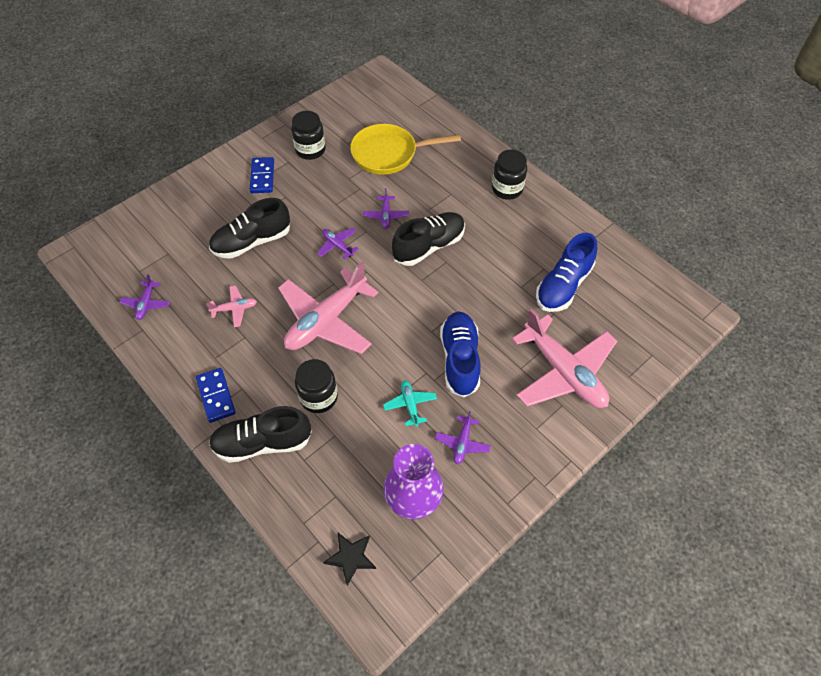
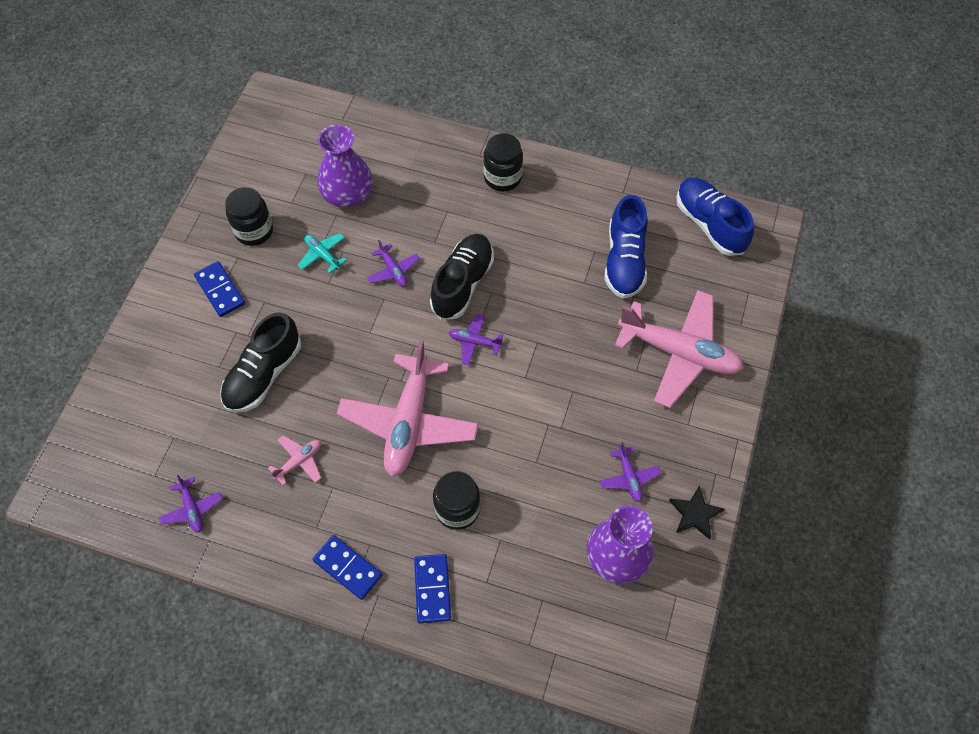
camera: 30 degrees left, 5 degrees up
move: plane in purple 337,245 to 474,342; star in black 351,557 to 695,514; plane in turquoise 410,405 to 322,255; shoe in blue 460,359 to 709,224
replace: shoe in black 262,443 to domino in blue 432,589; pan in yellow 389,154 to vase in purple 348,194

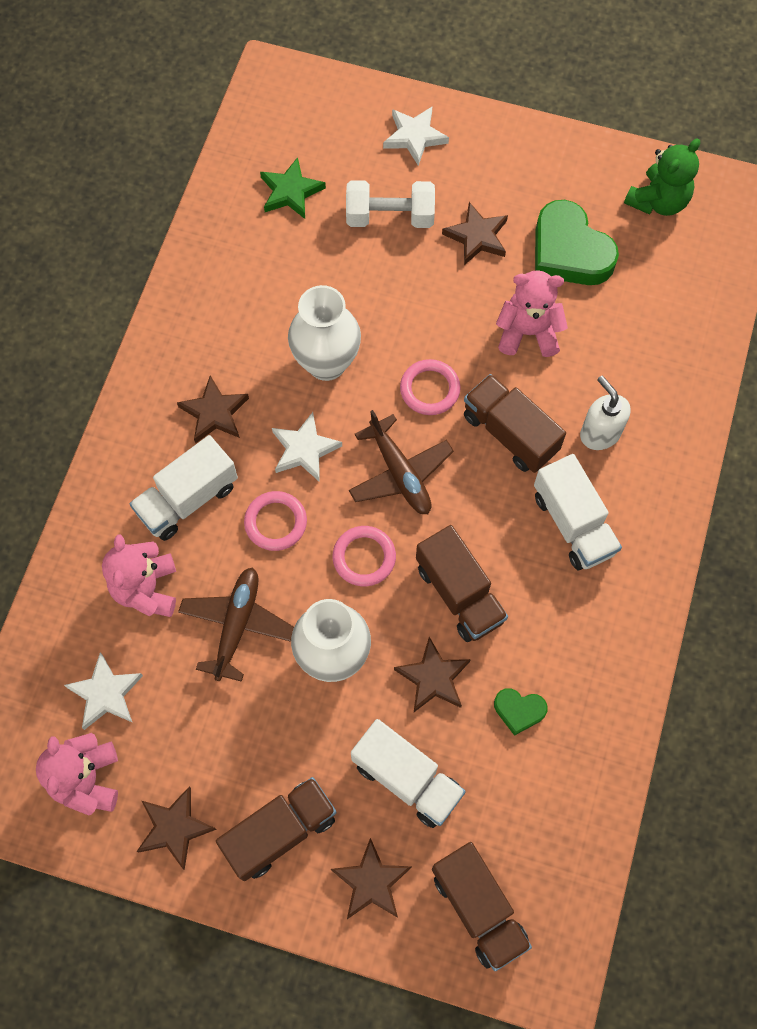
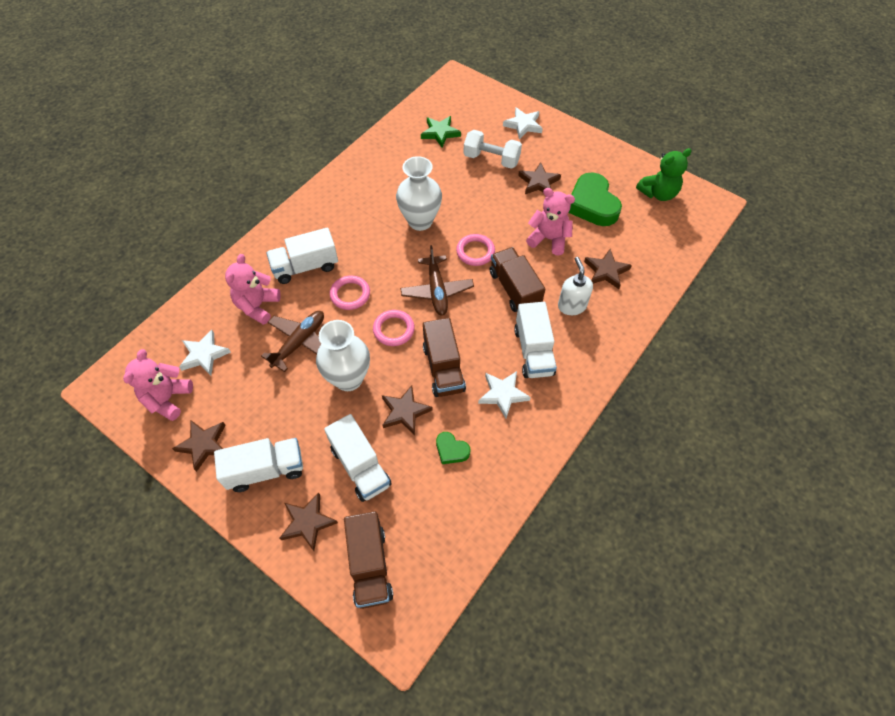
camera: 20 degrees right, 10 degrees down
move: star in brown 214,413 to 606,271; star in white 304,449 to 503,394
recolor: truck in brown 280,831 to truck in white 266,470

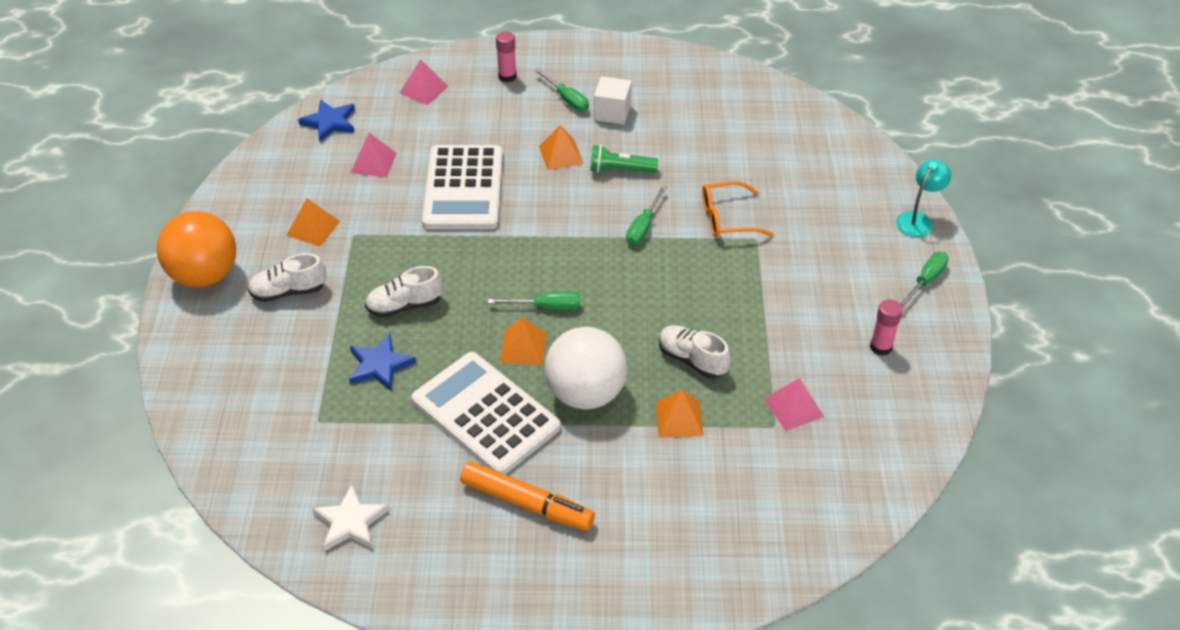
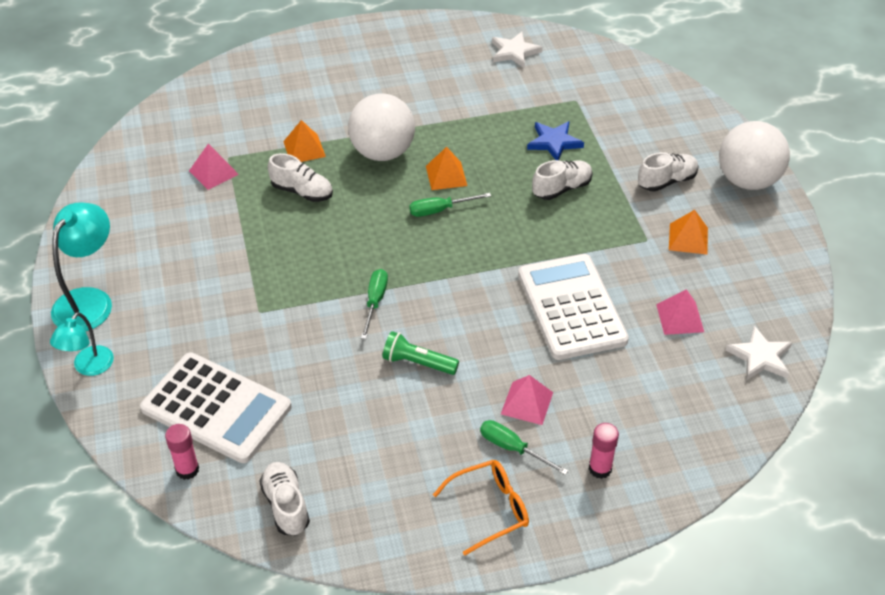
camera: 165 degrees right, 0 degrees up
delete: marker in orange 527,503; pyramid in orange 561,155; cube in white 612,112
insert: shoe in white 286,506
move: pyramid in pink 424,89 to 527,403; calculator in white 485,414 to 216,408; glasses in orange 727,218 to 490,509; glue stick in pink 880,347 to 187,470
replace: screwdriver in green 926,280 to lamp in turquoise 89,300
recolor: ball in orange 205,275 to ball in white 747,180; star in blue 329,122 to star in white 760,357
rotate: flashlight in green 620,170 = 418,363 150 degrees counterclockwise

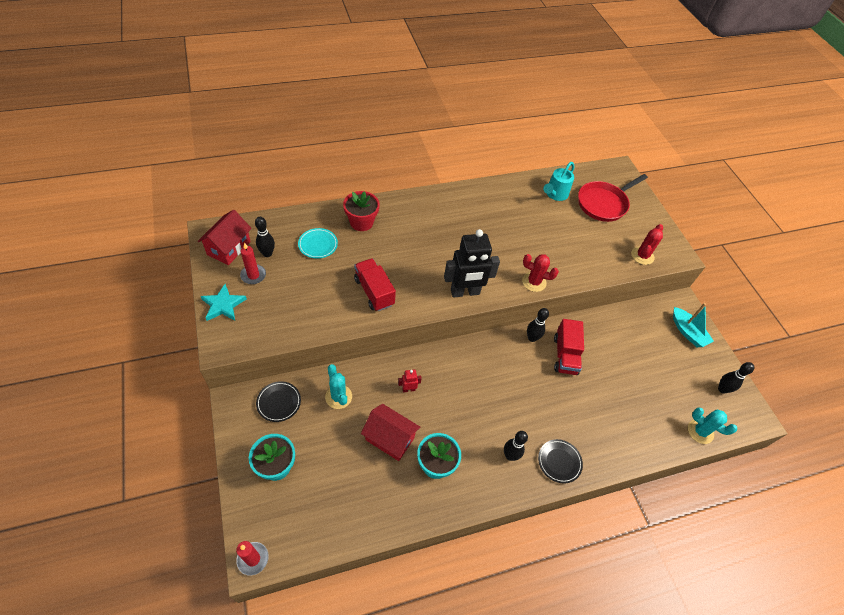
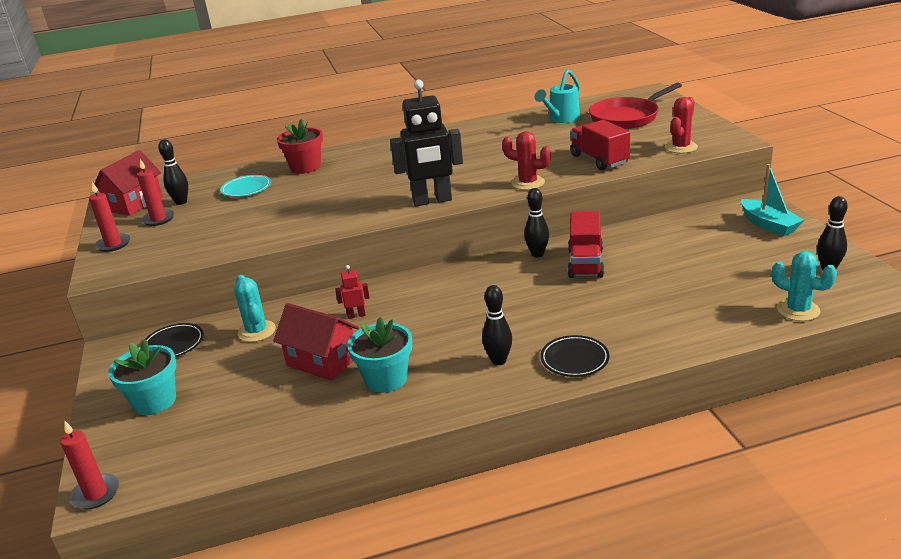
camera: 10 degrees right, 25 degrees down
move: truck in red 374,292 to 599,160
replace: star in turquoise 223,305 to candle in red 113,244

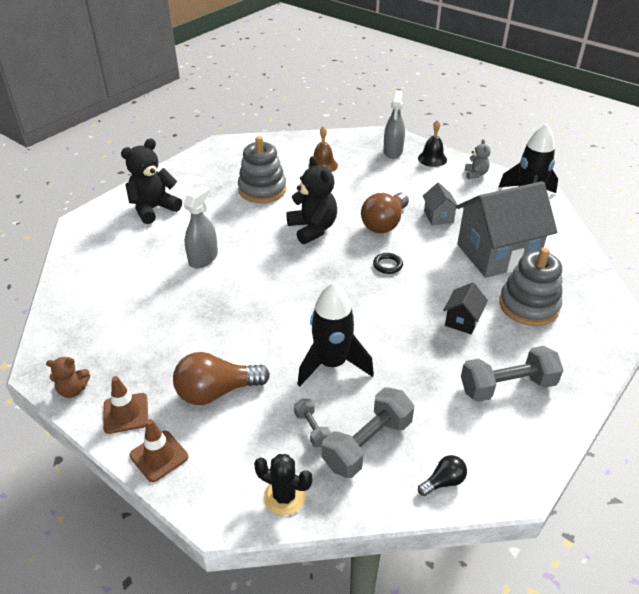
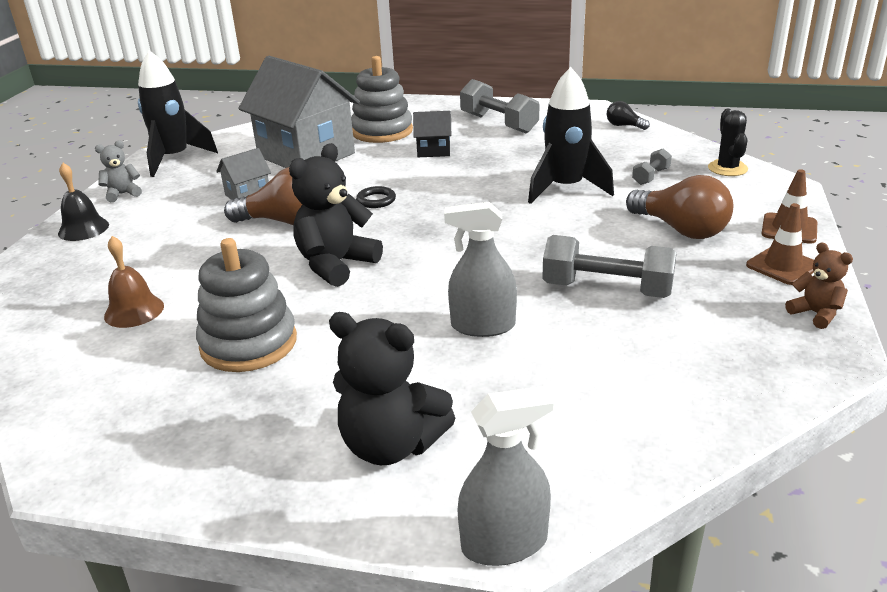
camera: 115 degrees left, 10 degrees down
move: dumbbell in grey 367,444 to 607,289; spray bottle in grey 393,151 to 504,543

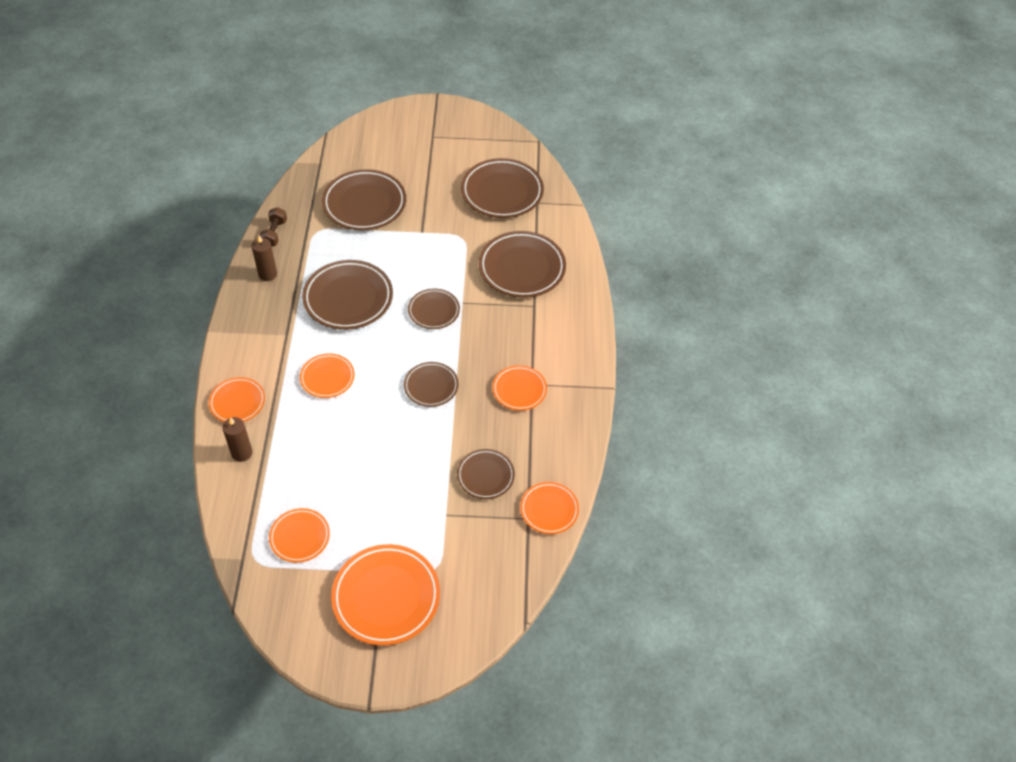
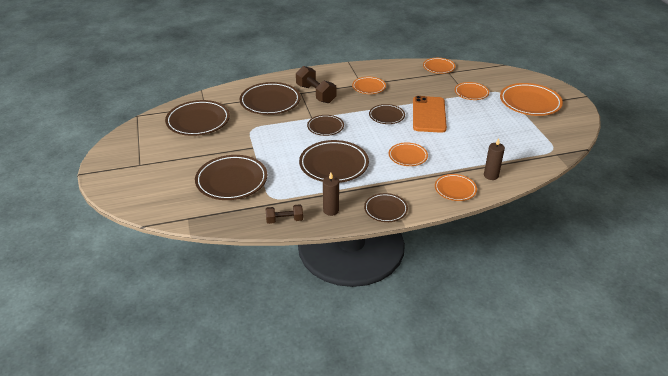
camera: 105 degrees left, 15 degrees down
insert: dumbbell in brown 315,94; phone in orange 429,114
move: plate in orange 300,537 to 471,93; plate in brown 485,476 to 385,210

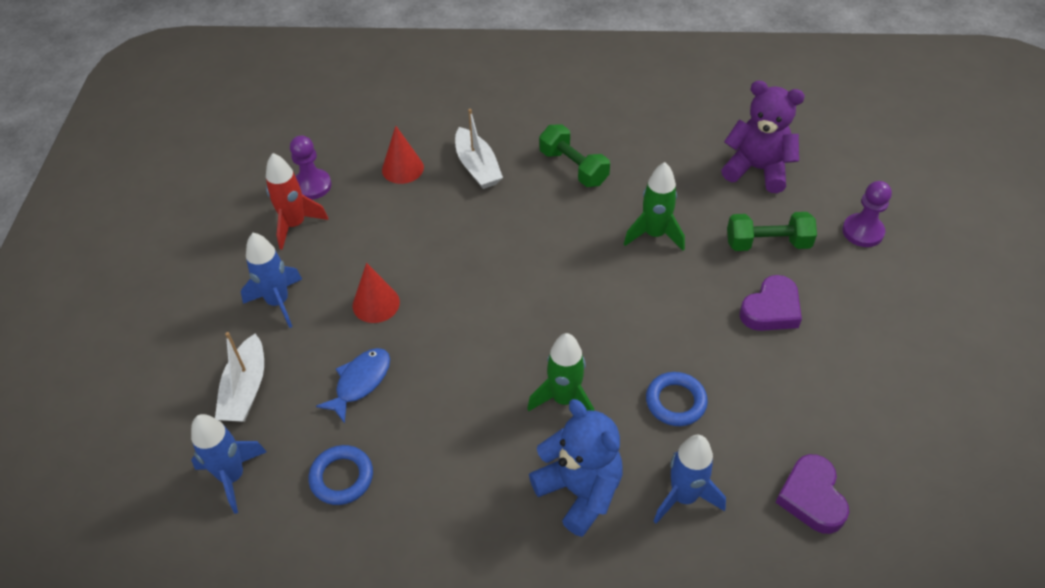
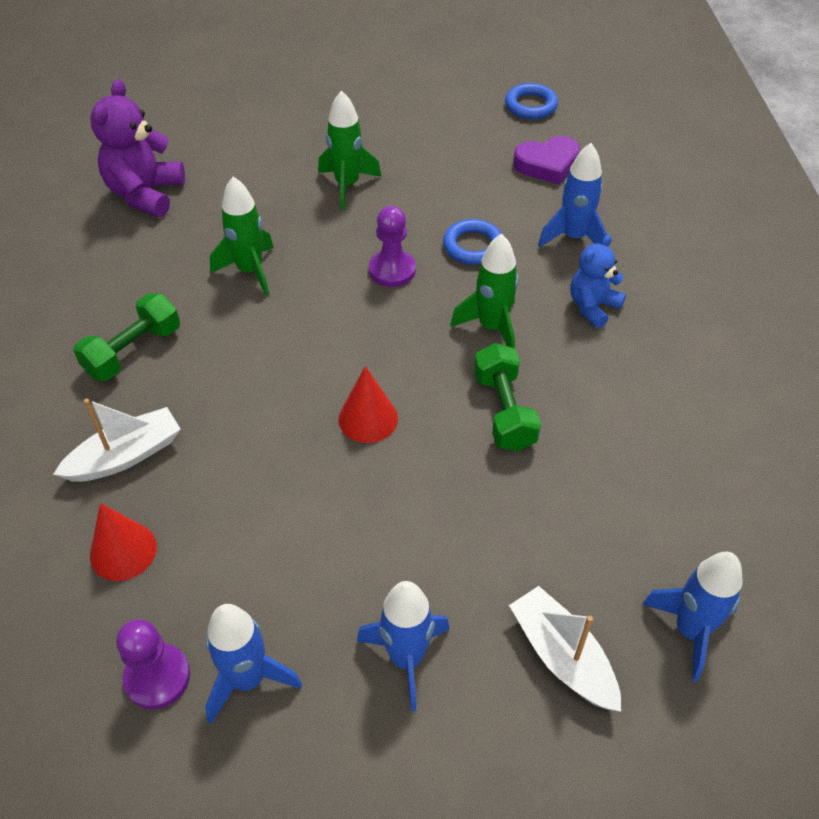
camera: 100 degrees left, 0 degrees up
delete: fish in blue 360,382
move: ring in blue 342,477 to 530,105; cone in red 376,303 to 368,418; dumbbell in green 767,243 to 504,411; pawn in purple 862,231 to 392,270
replace: heart in purple 771,309 to rocket in green 347,185
recolor: rocket in red 295,225 to rocket in blue 248,679
rotate: boat in white 245,389 = 562,656 120 degrees counterclockwise
resize: teddy bear in blue 579,491 = 592,306 x0.63

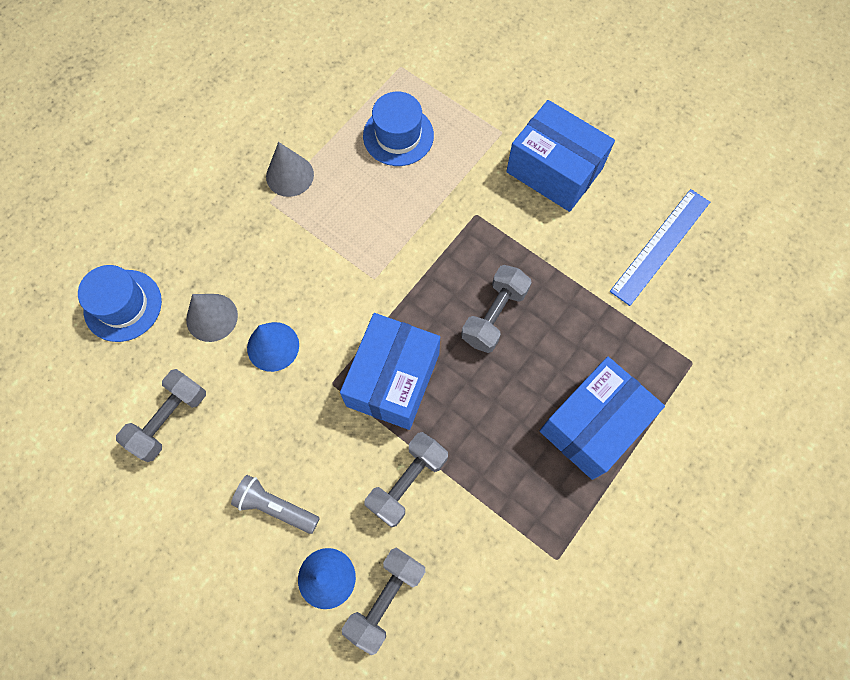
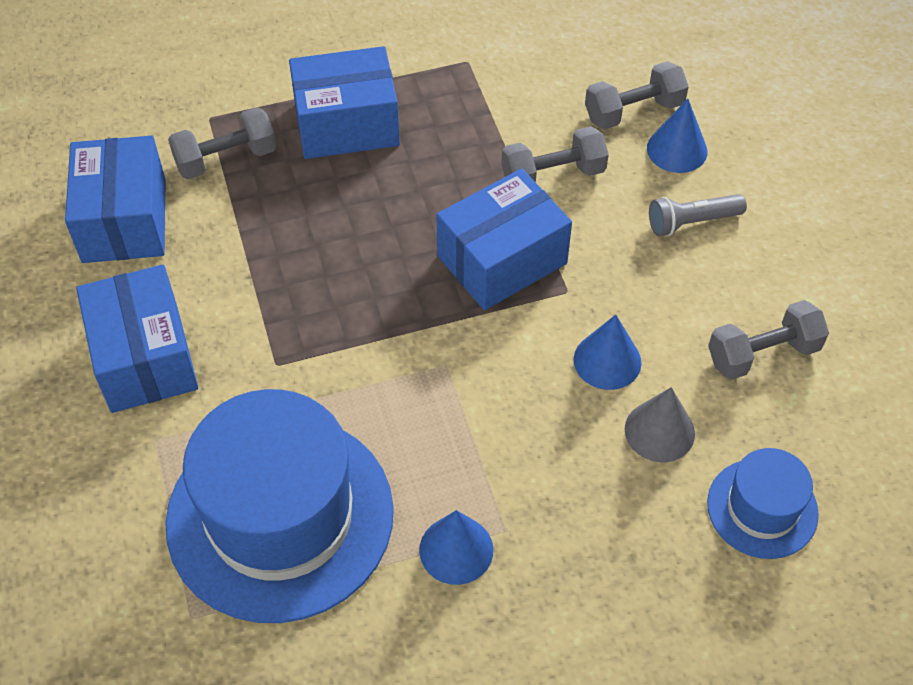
camera: 145 degrees left, 15 degrees down
move: dumbbell in grey 494,315 to 226,159
replace: ruler in blue 660,246 to box in blue 124,220
recolor: cone in grey 290,175 to cone in blue 456,550
rotate: flashlight in grey 276,507 = 692,222 105 degrees clockwise
resize: hat in blue 398,135 = 280,516 x2.05

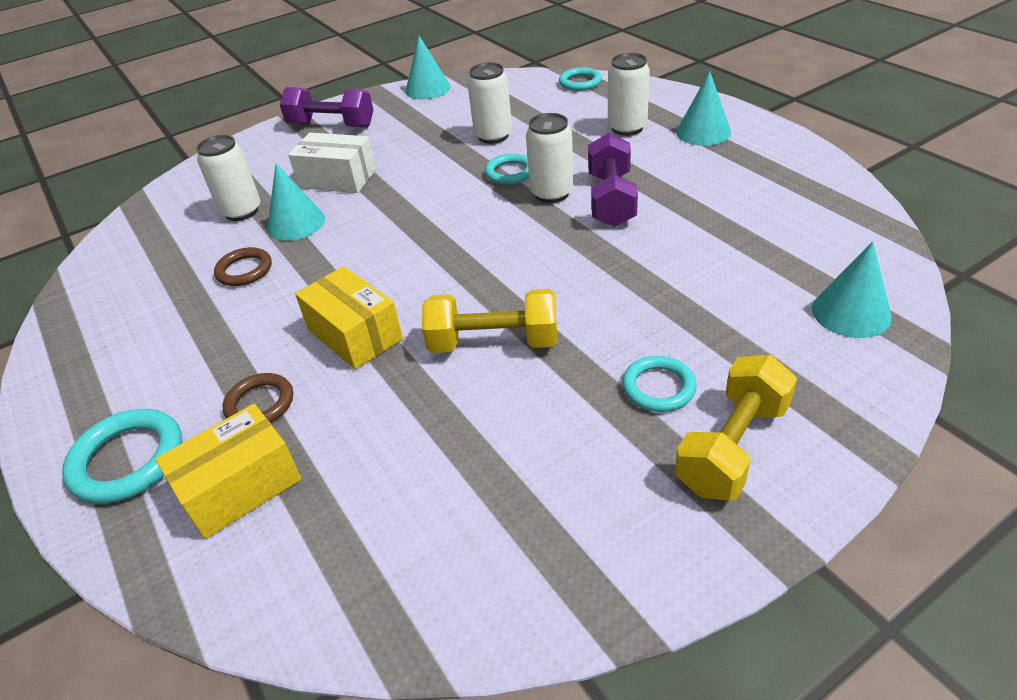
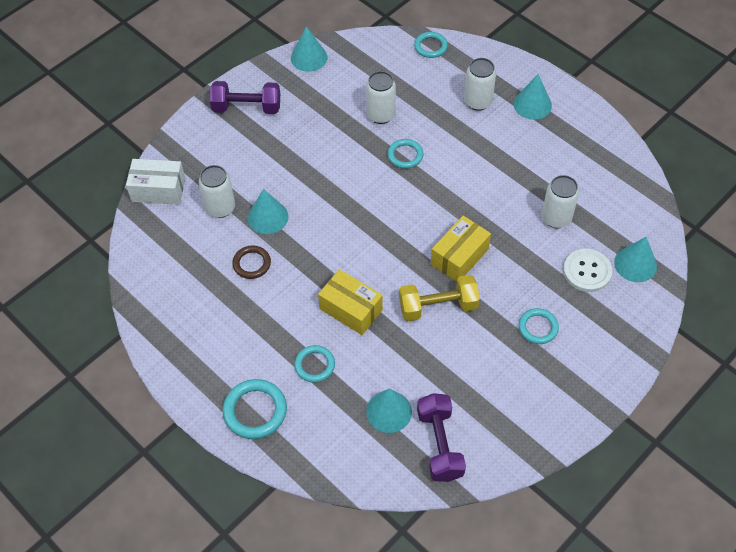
camera: 15 degrees left, 15 degrees up
delete: dumbbell in yellow 732,447
insert: cone in turquoise 389,411; button in white 587,271
move: box in yellow 240,487 to 459,256; box in white 337,179 to 158,190; can in white 552,193 to 556,218; dumbbell in purple 611,200 to 440,444
recolor: ring in brown 260,404 to ring in turquoise 314,365

